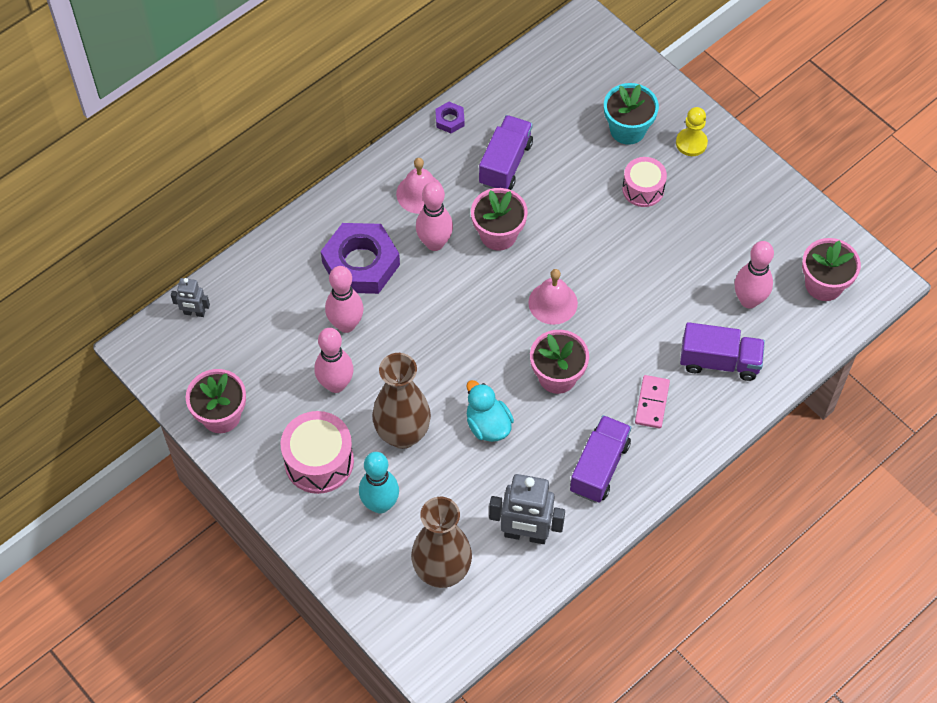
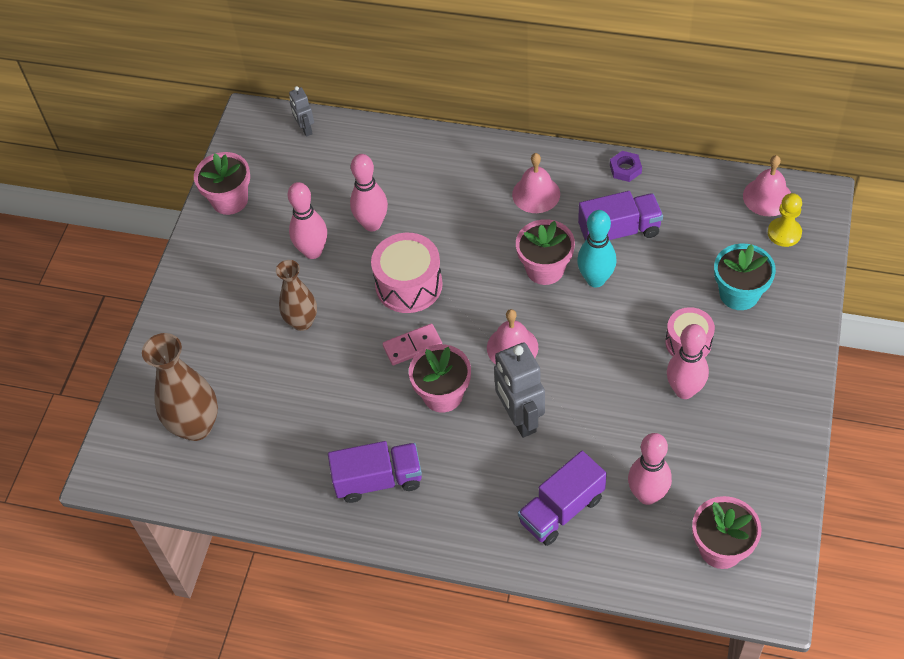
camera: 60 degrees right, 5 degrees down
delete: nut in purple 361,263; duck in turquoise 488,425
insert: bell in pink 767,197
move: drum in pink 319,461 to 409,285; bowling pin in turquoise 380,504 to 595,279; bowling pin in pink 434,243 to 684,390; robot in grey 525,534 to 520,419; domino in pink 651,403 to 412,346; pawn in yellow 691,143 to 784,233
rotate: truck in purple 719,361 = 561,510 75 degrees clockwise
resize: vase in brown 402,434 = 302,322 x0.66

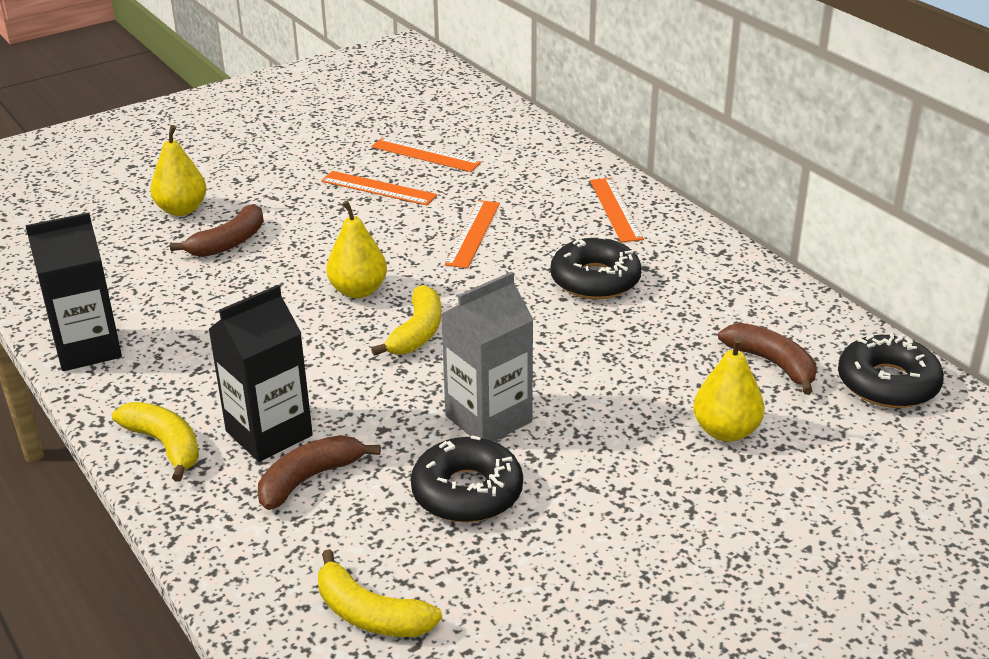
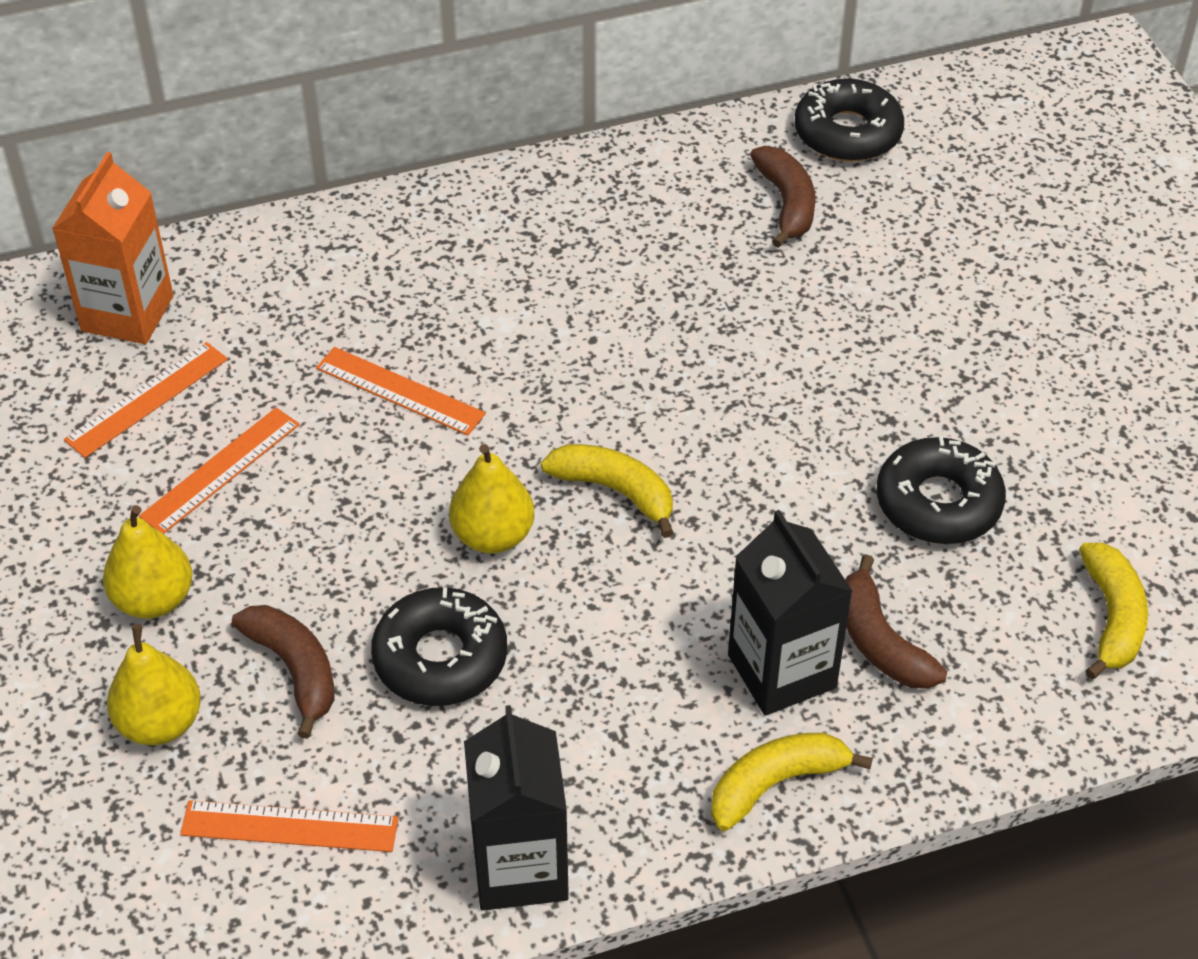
camera: 75 degrees left, 15 degrees up
delete: carton in grey 488,419
insert: carton in orange 127,313
move: donut in black 595,280 to 440,658; ruler in orange 616,209 to 289,826; pear in yellow 725,431 to 154,599
rotate: banana in yellow 370,614 = 1112,618 45 degrees counterclockwise; banana in brown 772,364 = 786,203 105 degrees clockwise

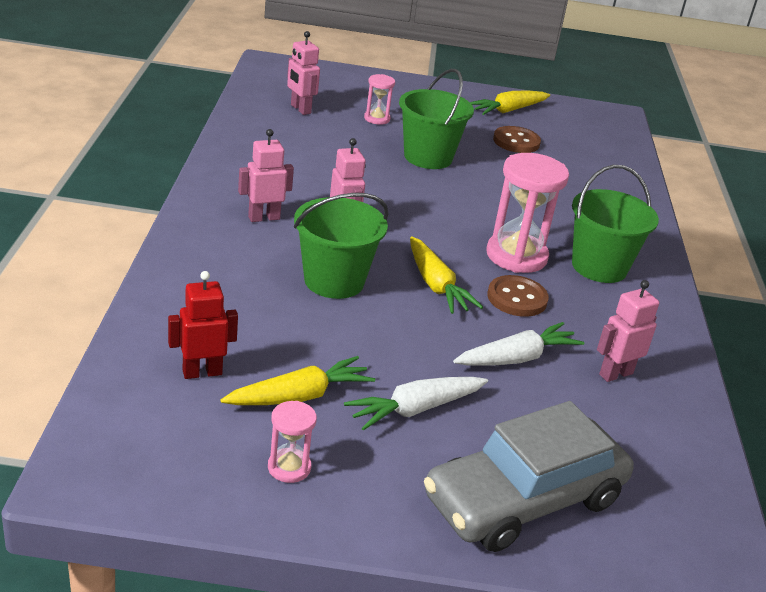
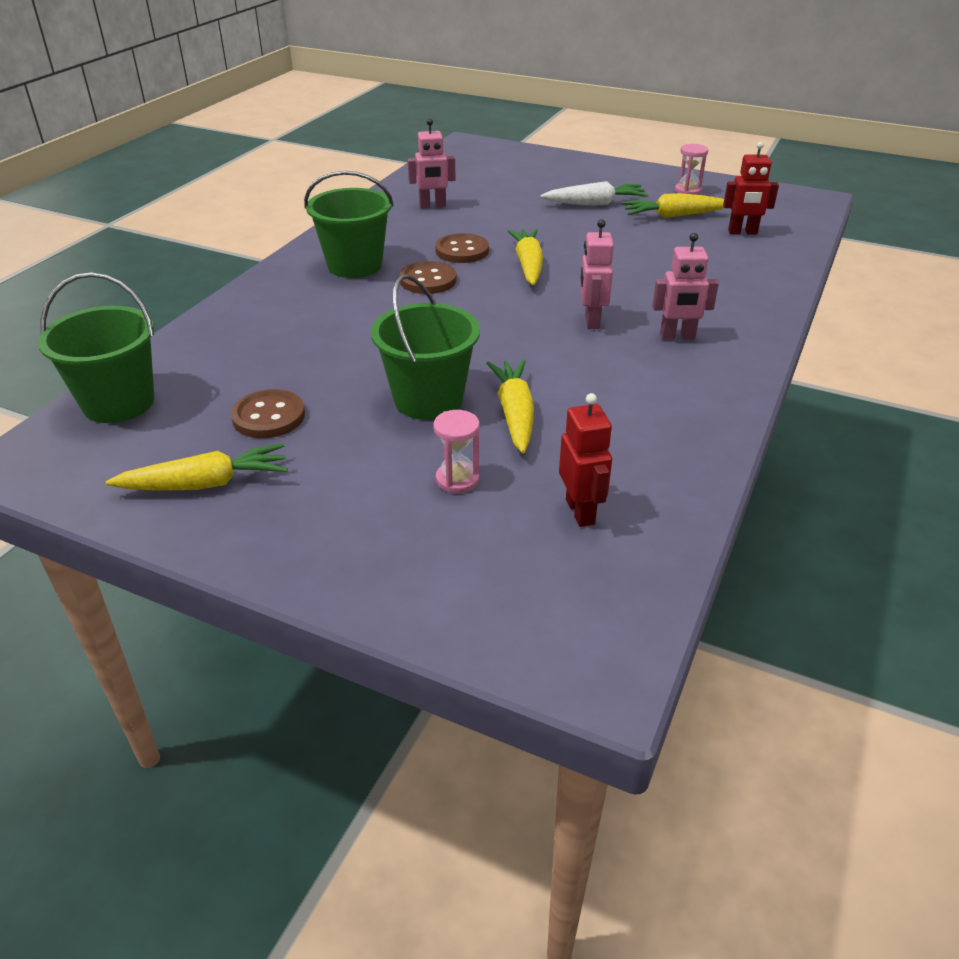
camera: 155 degrees left, 5 degrees up
delete: car in grey 524,499; carrot in white 517,358
insert: carrot in yellow 514,413
move: bucket in green 334,281 to 118,403
replace: hourglass in pink 516,256 to button in brown 428,280
recolor: robot in pink 300,109 to robot in red 580,512

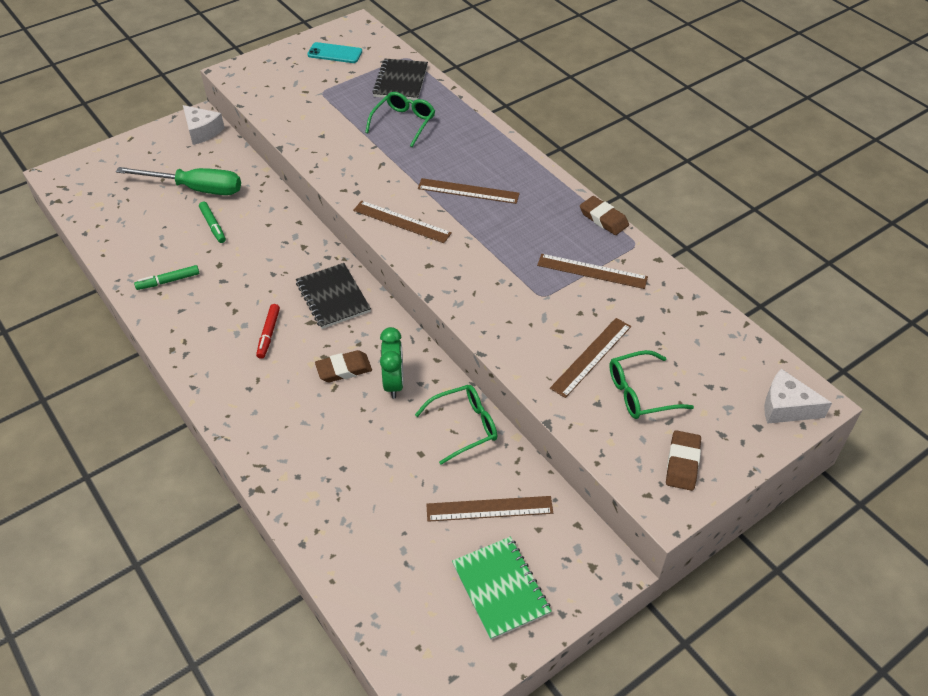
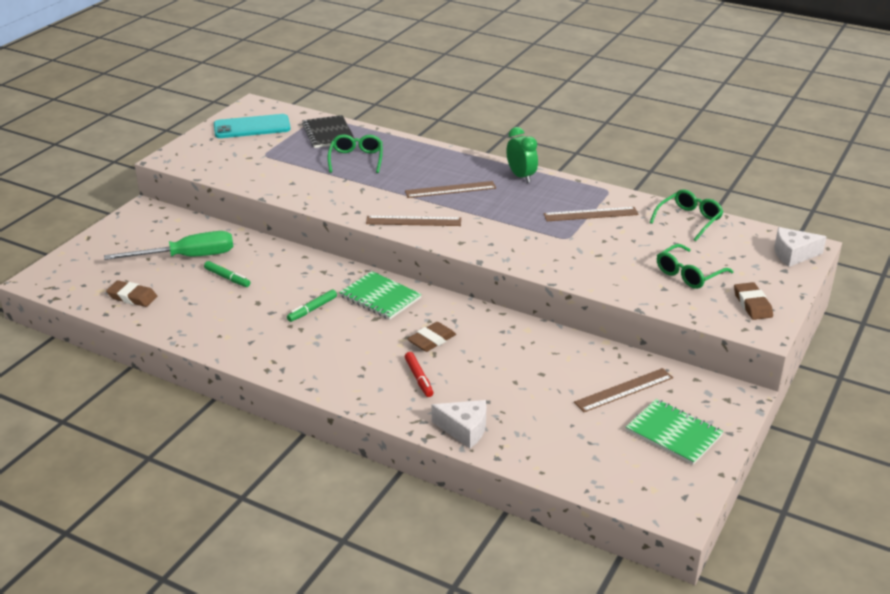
camera: 25 degrees left, 15 degrees down
delete: ruler in brown 591,357
move: marker in green 168,281 to 312,309; cheese in white 202,131 to 464,429; marker in red 268,334 to 418,378; clock in green 394,383 to 521,176; glasses in green 464,426 to 689,220; eraser in brown 603,219 to 132,297
recolor: notebook in black 333,297 to notebook in green 380,297
resize: phone in turquoise 335,53 = 252,127 x1.52

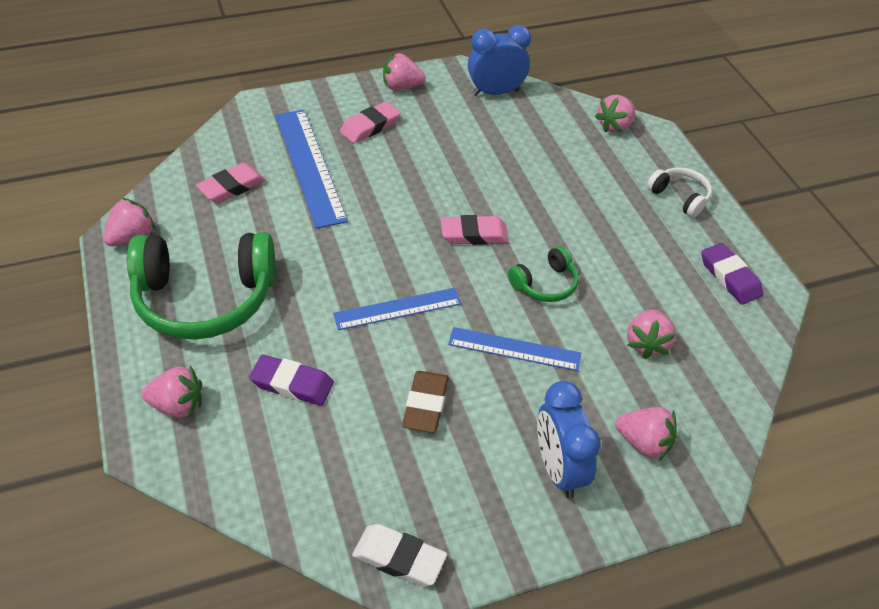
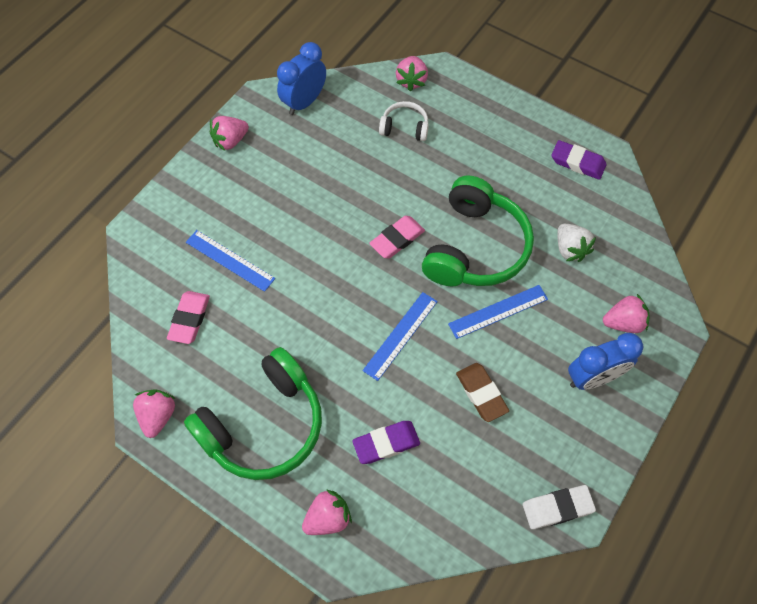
camera: 35 degrees left, 15 degrees up
delete: eraser in pink 370,126
move: headphones in white 679,197 to 404,127
recolor: strawberry in pink 646,344 to strawberry in white 570,249
rotate: clock in blue 559,469 = 593,377 60 degrees counterclockwise
resize: ruler in blue 309,166 = 230,260 x0.62; headphones in green 545,284 = 475,247 x2.10

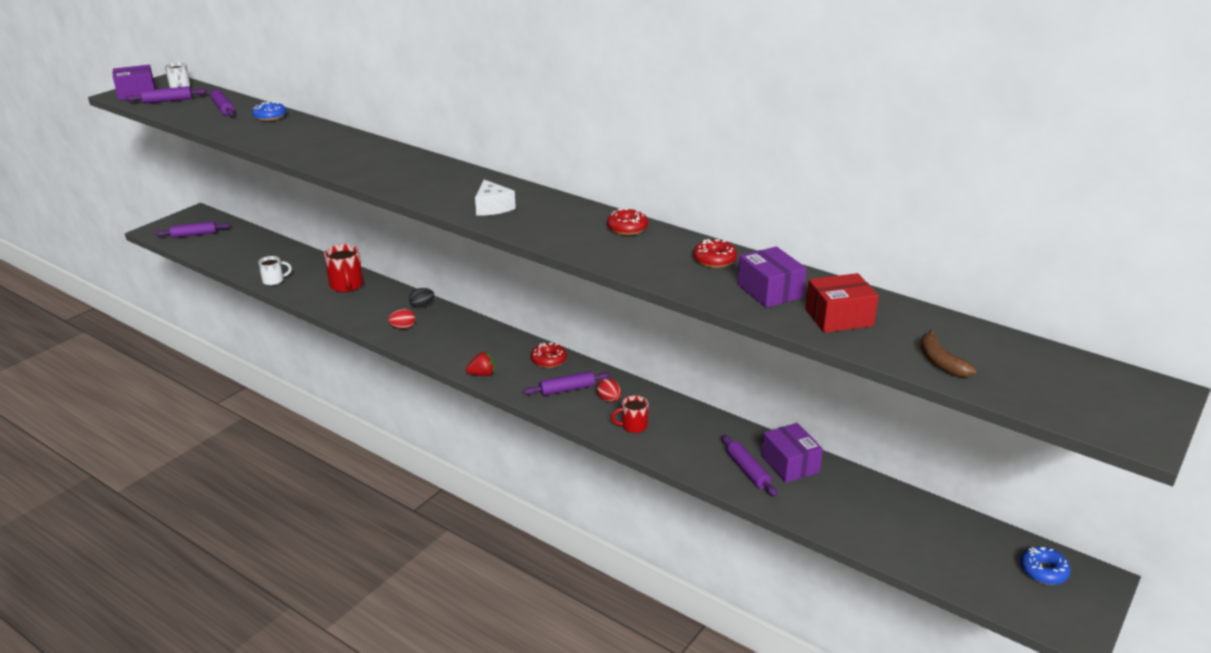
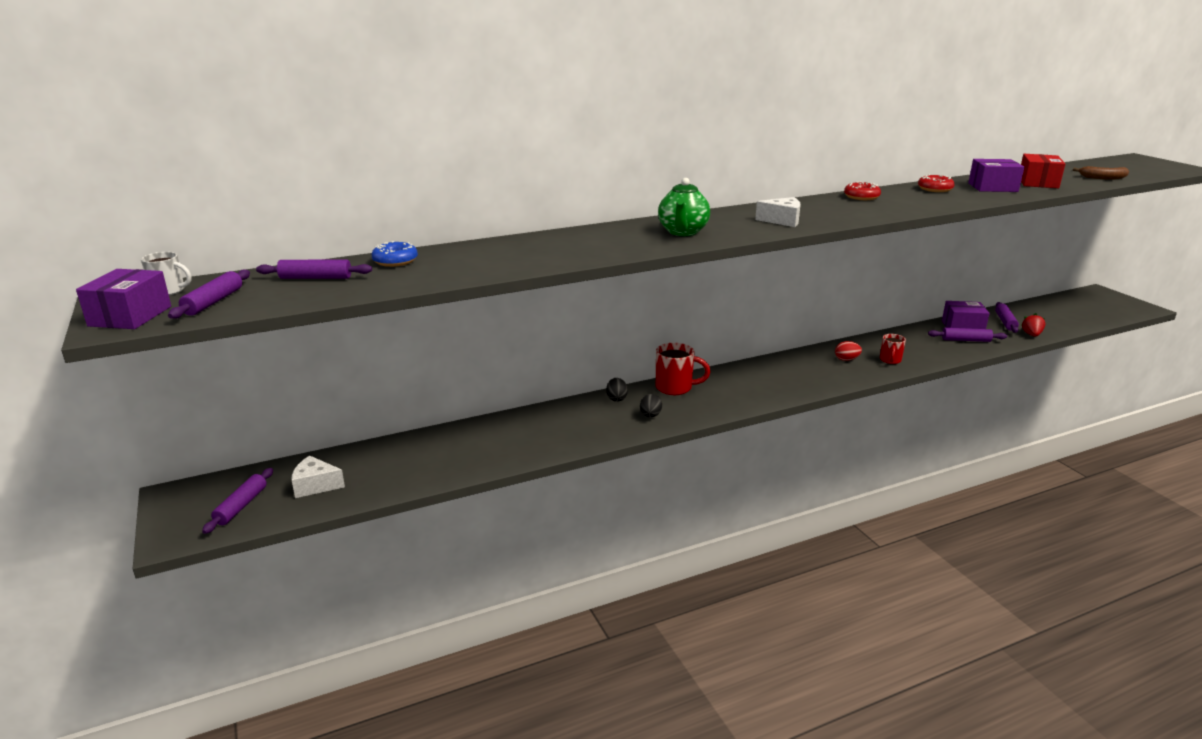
camera: 60 degrees left, 5 degrees down
delete: mug in white 274,281; donut in red 548,360; donut in blue 1043,571
insert: cheese in white 315,485; teapot in green 683,232
move: mug in red 346,286 to 675,388; strawberry in red 482,374 to 1031,335; rolling pin in purple 567,389 to 1005,322
recolor: egg in red 403,327 to egg in black 650,416

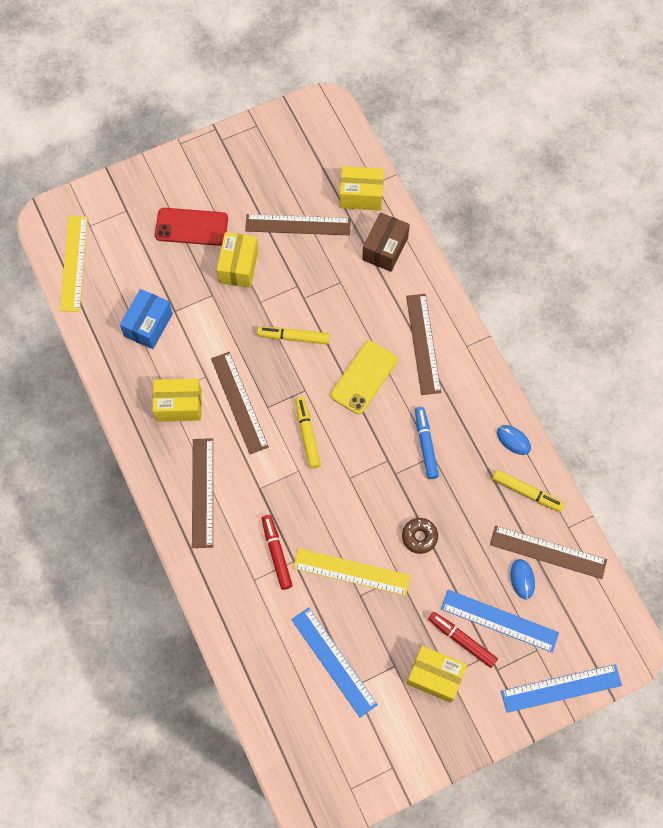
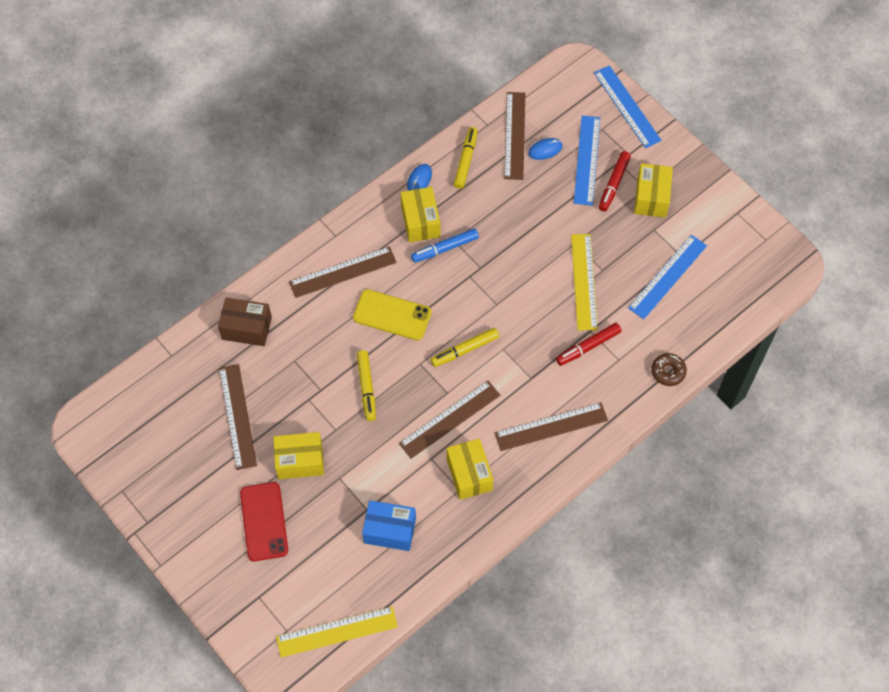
camera: 105 degrees left, 5 degrees down
move: box in yellow 361,195 to 420,222; donut in brown 419,537 to 668,372

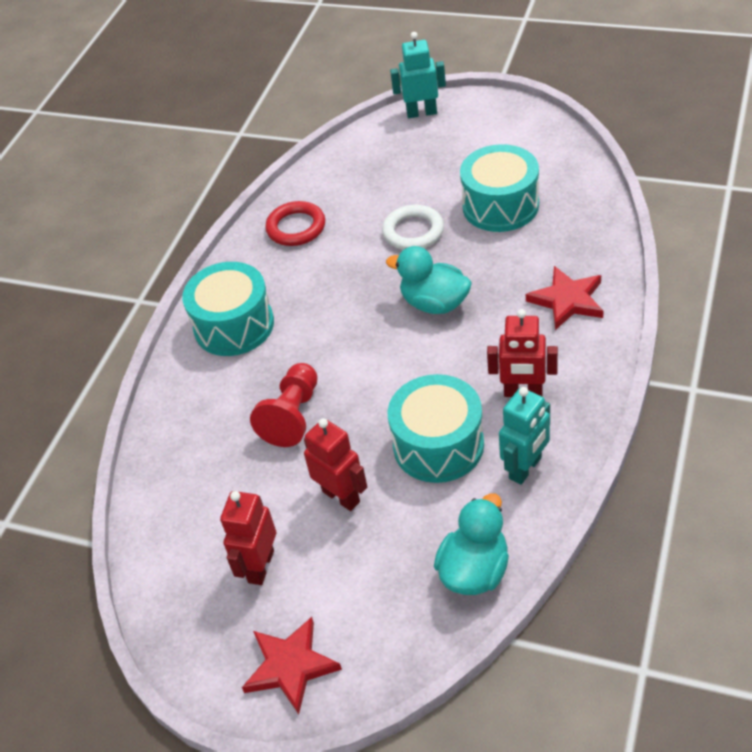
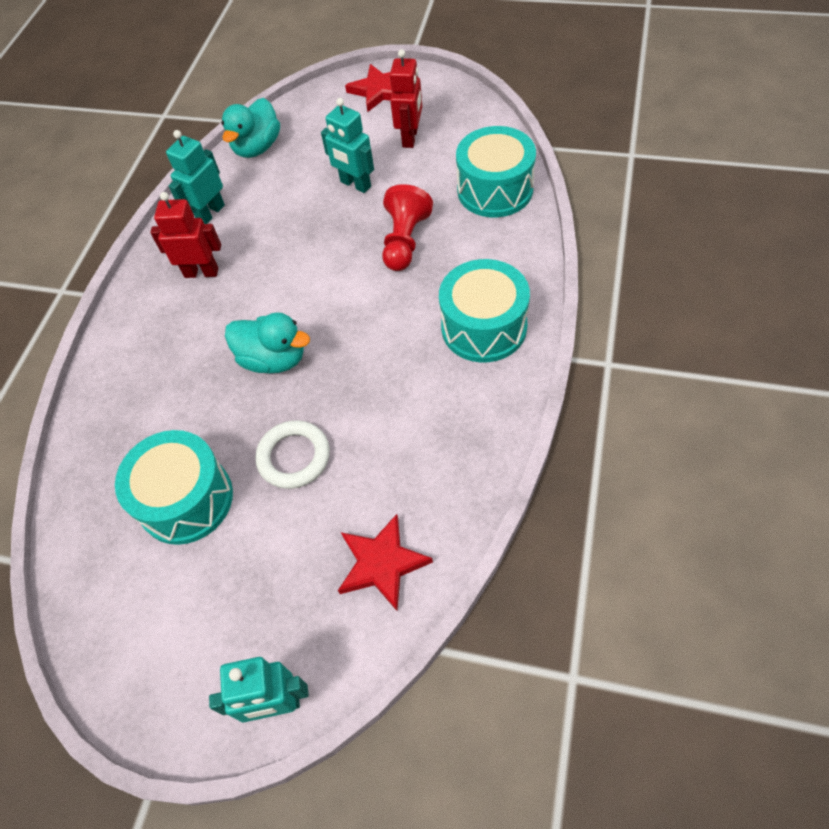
camera: 175 degrees right, 10 degrees up
delete: ring in red 296,227
move: drum in turquoise 438,445 to 495,190; star in red 567,300 to 382,563
recolor: robot in red 341,496 to robot in turquoise 355,184

